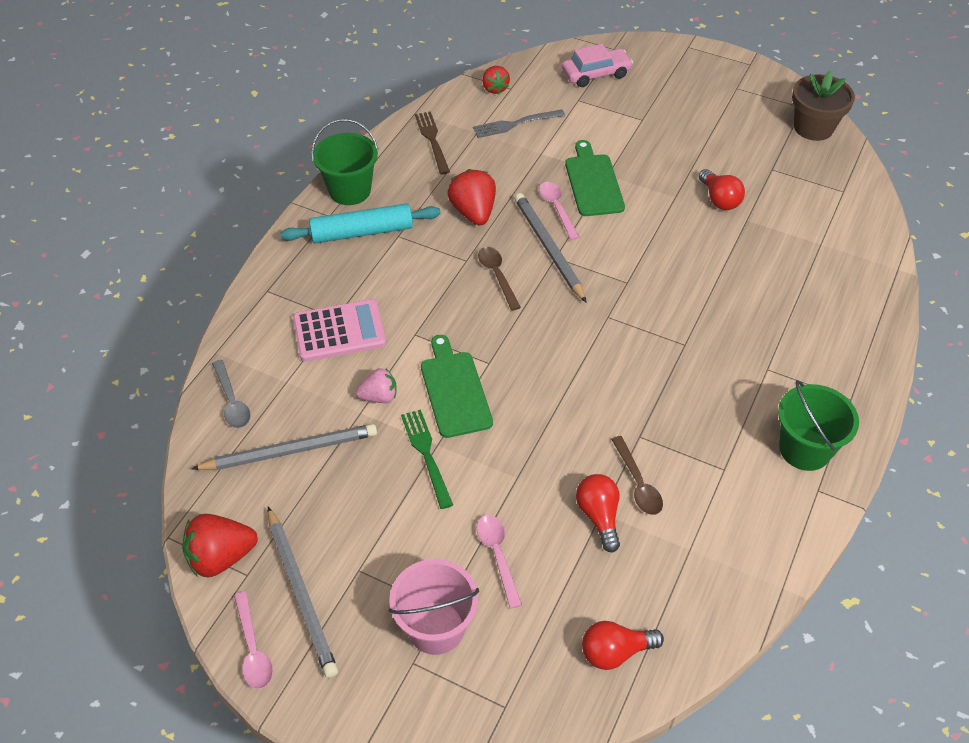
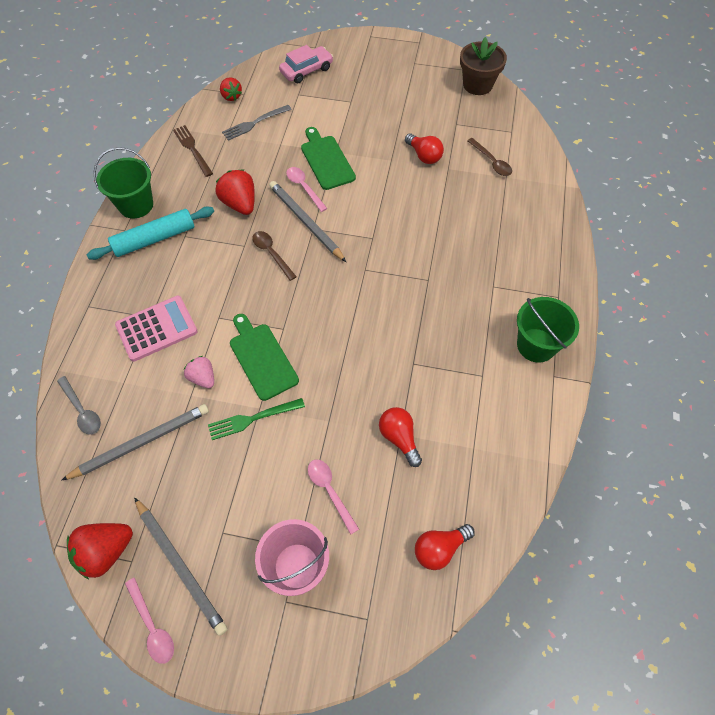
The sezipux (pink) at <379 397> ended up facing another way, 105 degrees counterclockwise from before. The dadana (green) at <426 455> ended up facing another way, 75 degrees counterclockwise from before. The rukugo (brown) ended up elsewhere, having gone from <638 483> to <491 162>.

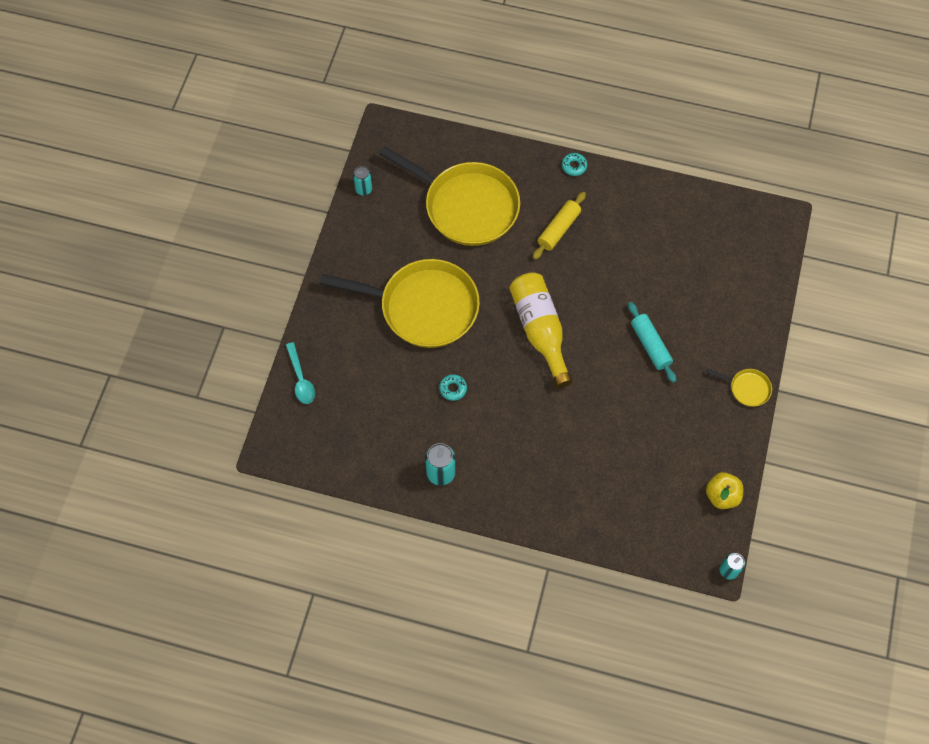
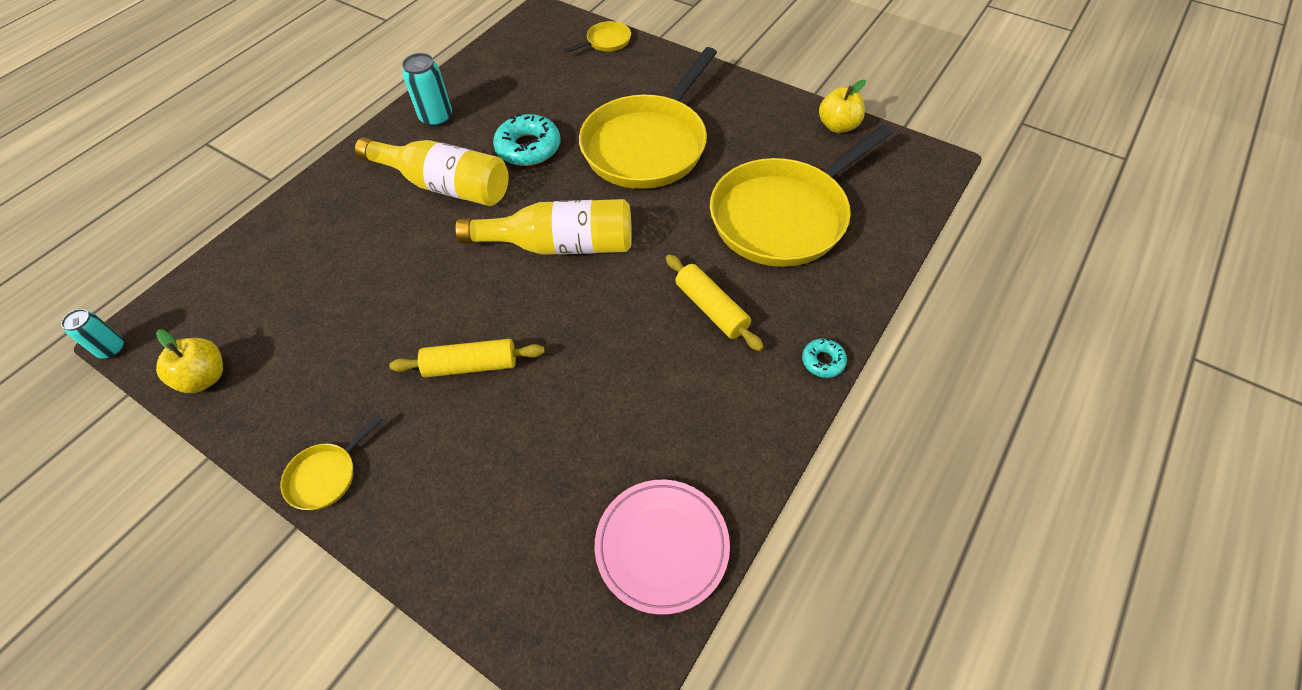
The second view gained the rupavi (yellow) at <445 185>. What was the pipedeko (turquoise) at <650 345> turned into the pipedeko (yellow) at <471 366>. The size of the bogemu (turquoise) at <453 389> changed by a factor of 1.91. Where the rukugo (turquoise) stood at <301 379>, the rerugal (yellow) came to stand at <606 41>. The second view gained the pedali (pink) at <662 546>. Where the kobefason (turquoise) stood at <363 189>, the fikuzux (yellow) came to stand at <838 126>.

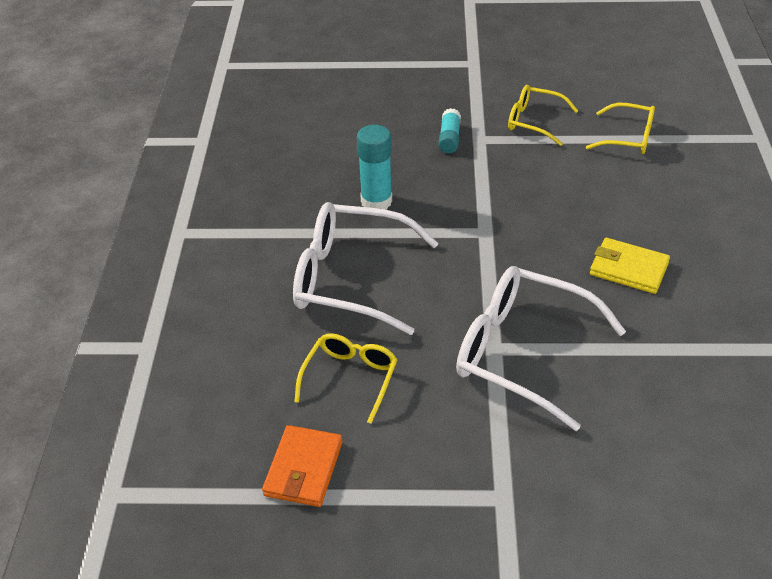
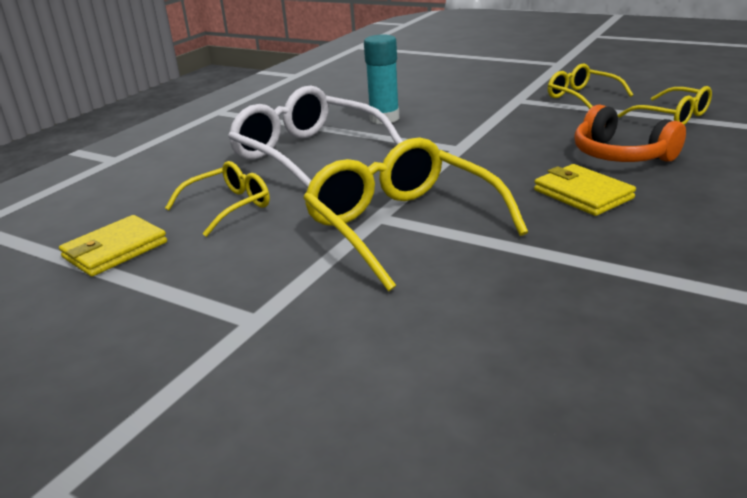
What was the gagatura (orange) at <304 469> turned into the gagatura (yellow) at <115 250>. What was the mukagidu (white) at <522 352> turned into the mukagidu (yellow) at <402 225>. The second view gained the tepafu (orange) at <621 155>. The second view lost the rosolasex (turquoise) at <449 139>.

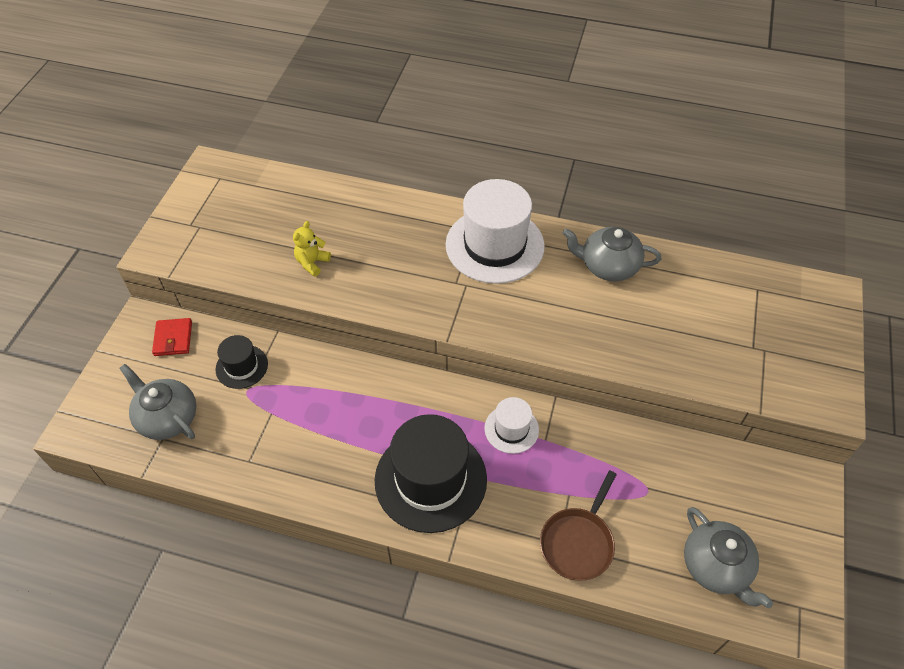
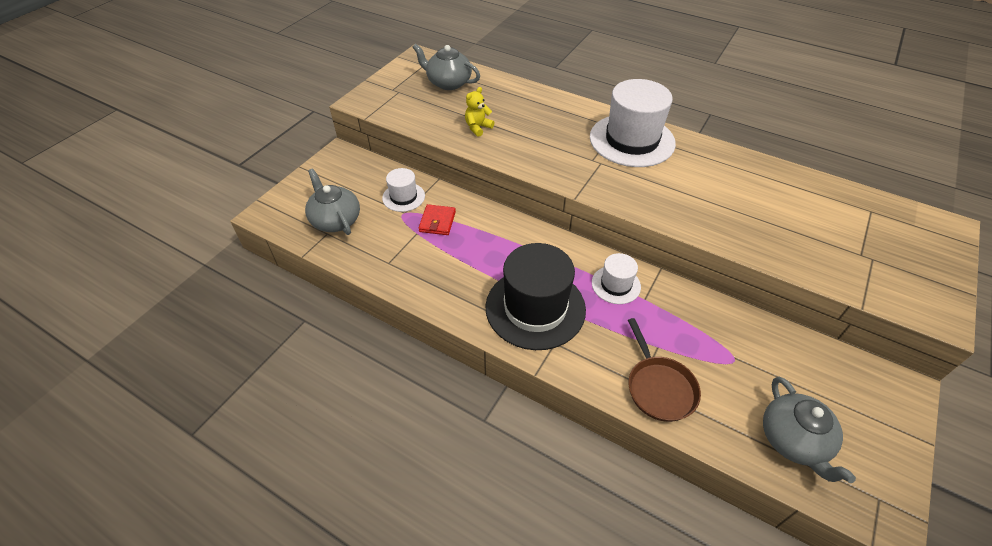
What was the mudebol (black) at <242 366> turned into the mudebol (white) at <403 197>. The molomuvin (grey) ended up elsewhere, having gone from <608 266> to <448 83>. The gagatura (red) ended up elsewhere, having gone from <173 339> to <437 221>. The rerugal (brown) at <578 542> ended up facing another way, 60 degrees counterclockwise from before.

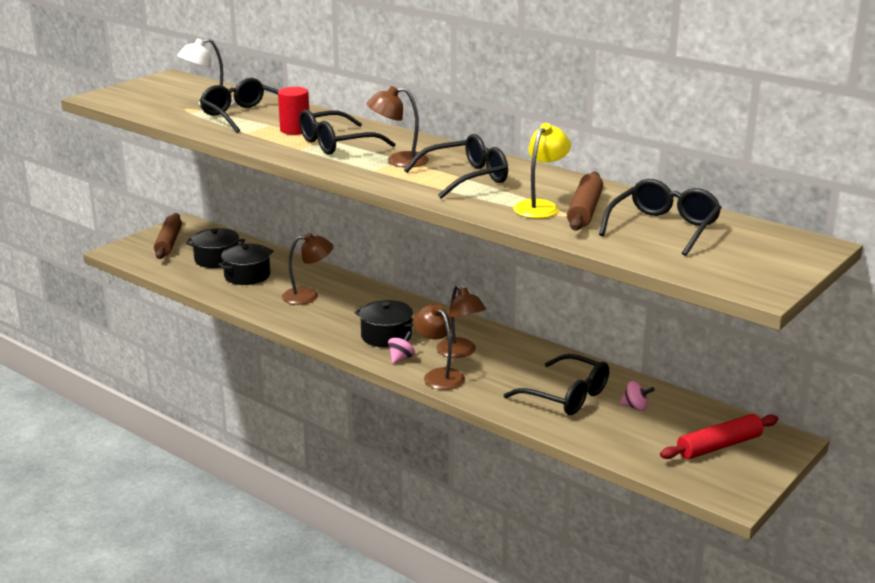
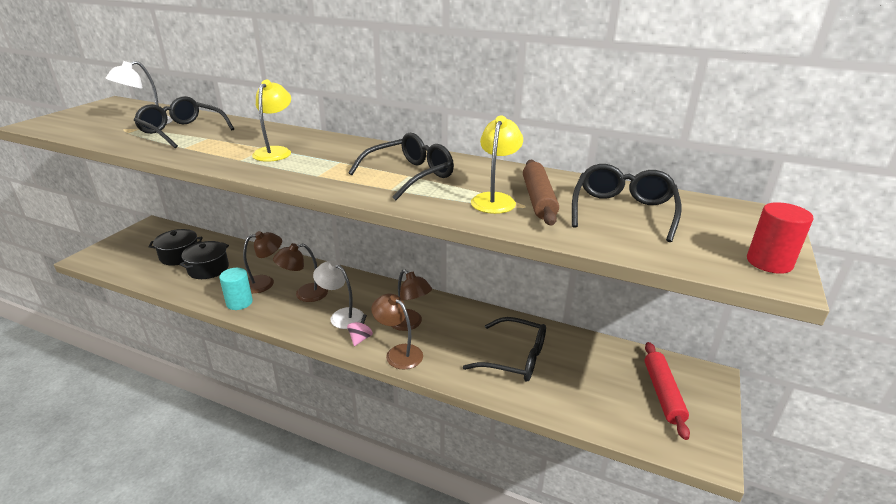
The second view gained the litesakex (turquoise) at <239 302>. Where the mukagidu (black) stood at <337 144>, the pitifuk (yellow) came to stand at <275 151>. The pitifuk (brown) ended up elsewhere, having gone from <398 161> to <304 294>. Where the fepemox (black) stood at <386 336>, the pitifuk (white) came to stand at <341 316>. The pipedeko (red) at <719 446> ended up facing another way, 45 degrees counterclockwise from before. The litesakex (red) ended up elsewhere, having gone from <295 130> to <769 262>. The second view lost the pipedeko (brown) at <169 243>. The second view lost the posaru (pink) at <635 407>.

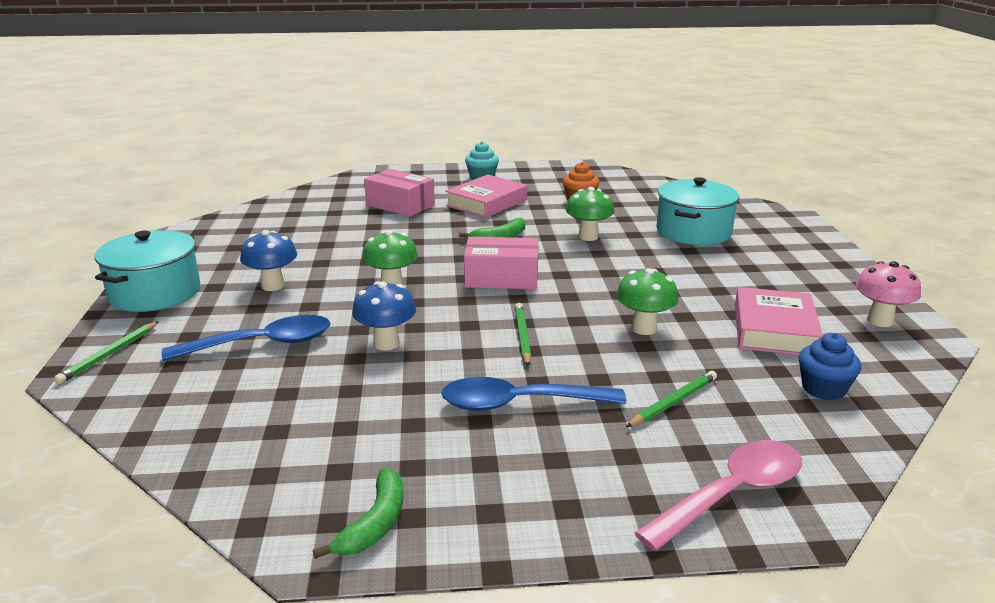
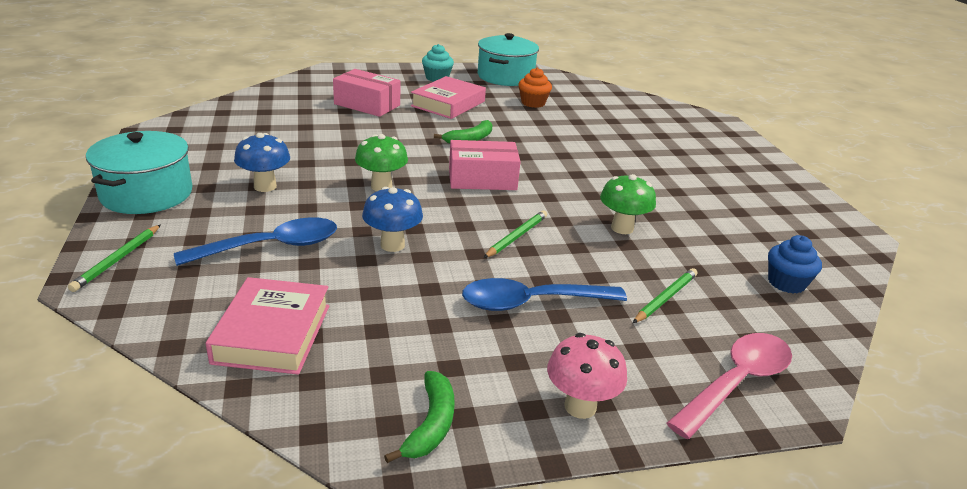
The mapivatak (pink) ended up elsewhere, having gone from <774 330> to <272 333>. The fepemox (turquoise) ended up elsewhere, having gone from <693 232> to <505 76>. The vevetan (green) at <522 336> ended up facing another way, 45 degrees clockwise from before. The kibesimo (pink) ended up elsewhere, having gone from <880 321> to <580 406>. The second view lost the kibesimo (green) at <588 237>.

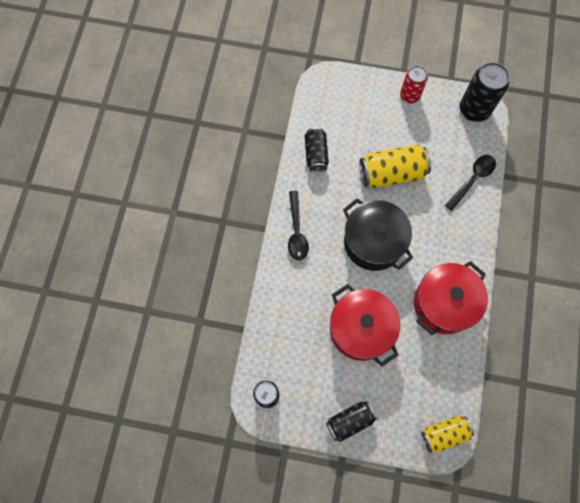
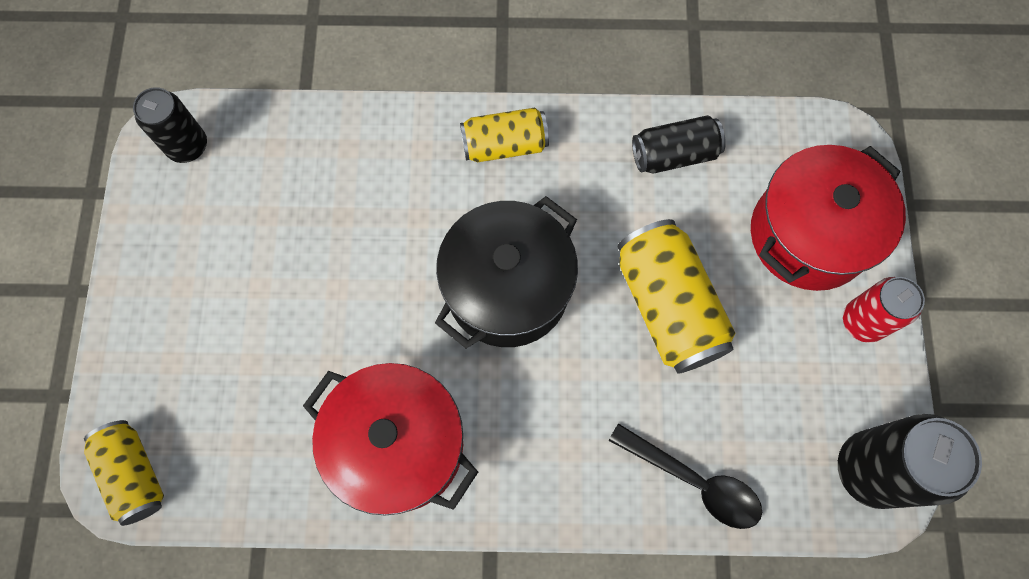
Where the rukugo (black) stood at <296 231>, the kobefason (yellow) came to stand at <504 145>. The fepemox (red) ended up elsewhere, having gone from <360 329> to <808 235>. The second view lost the kobefason (black) at <350 421>.

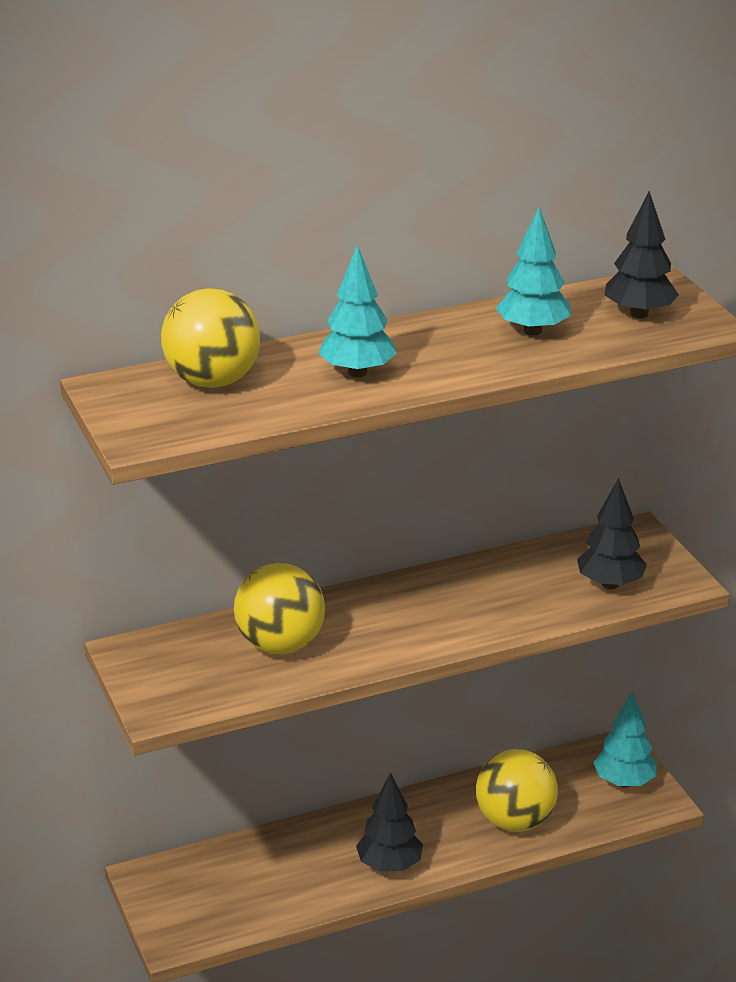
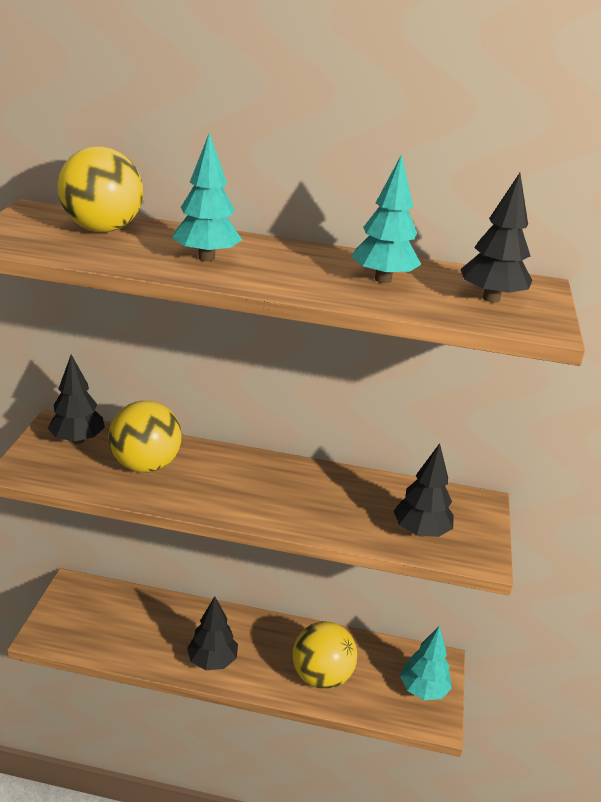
The second view gained the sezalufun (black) at <77 440>.

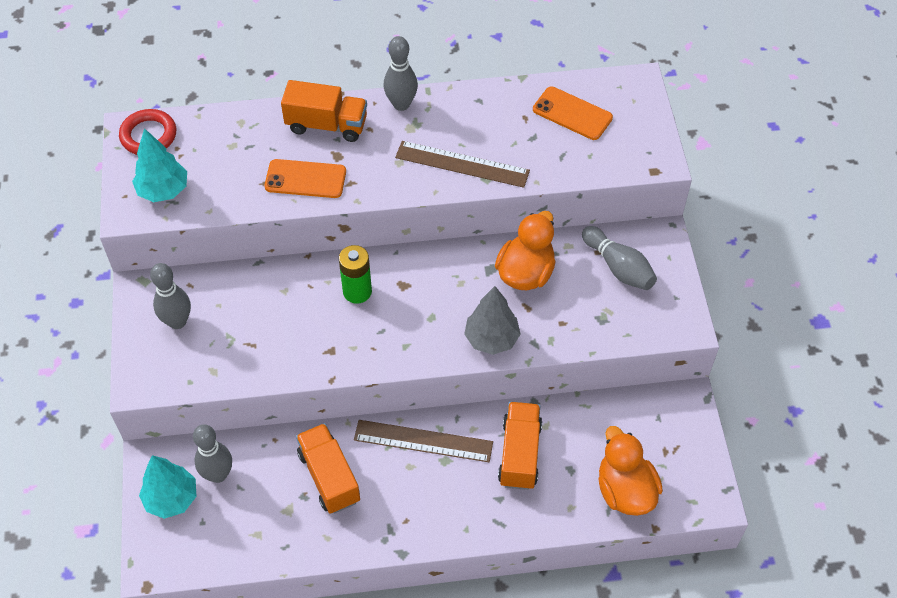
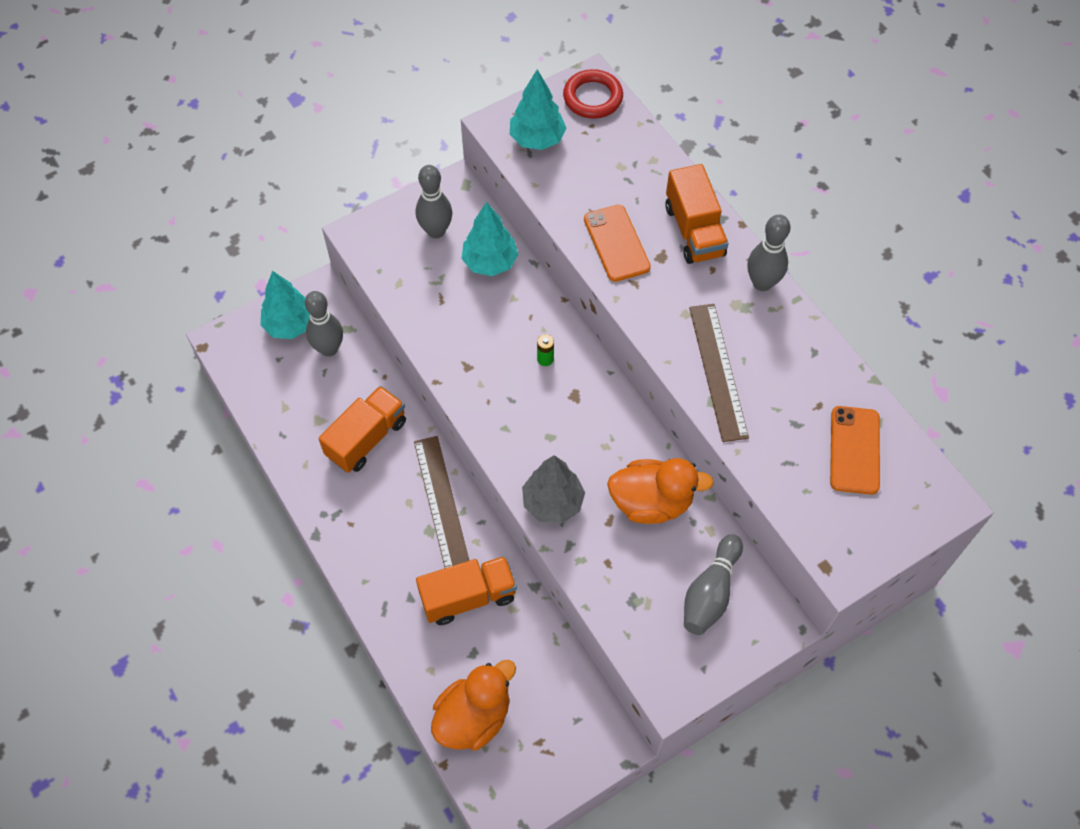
The second view gained the sezalufun (turquoise) at <490 262>. The size of the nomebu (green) at <357 291> changed by a factor of 0.53.

